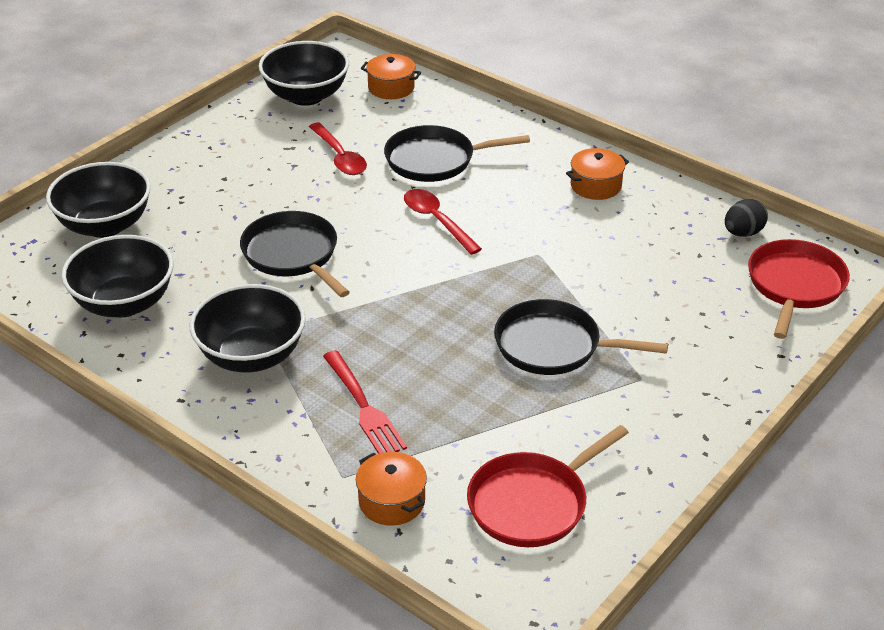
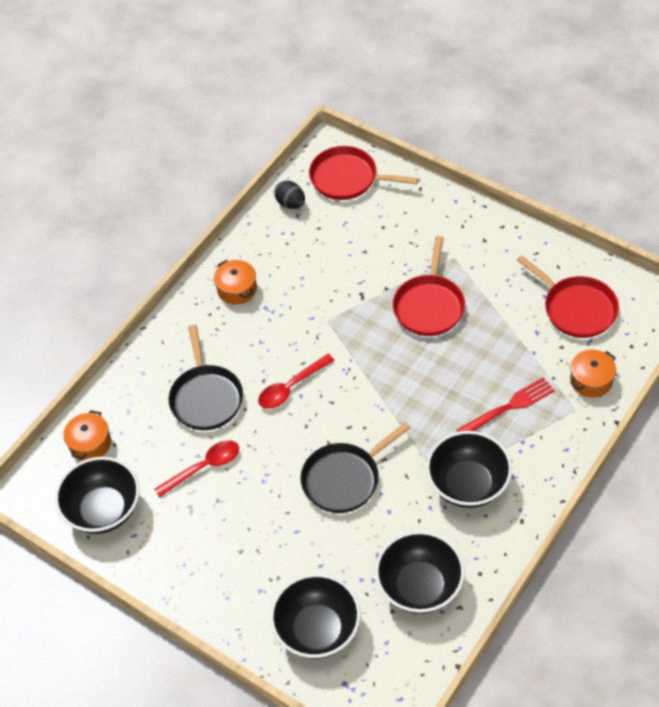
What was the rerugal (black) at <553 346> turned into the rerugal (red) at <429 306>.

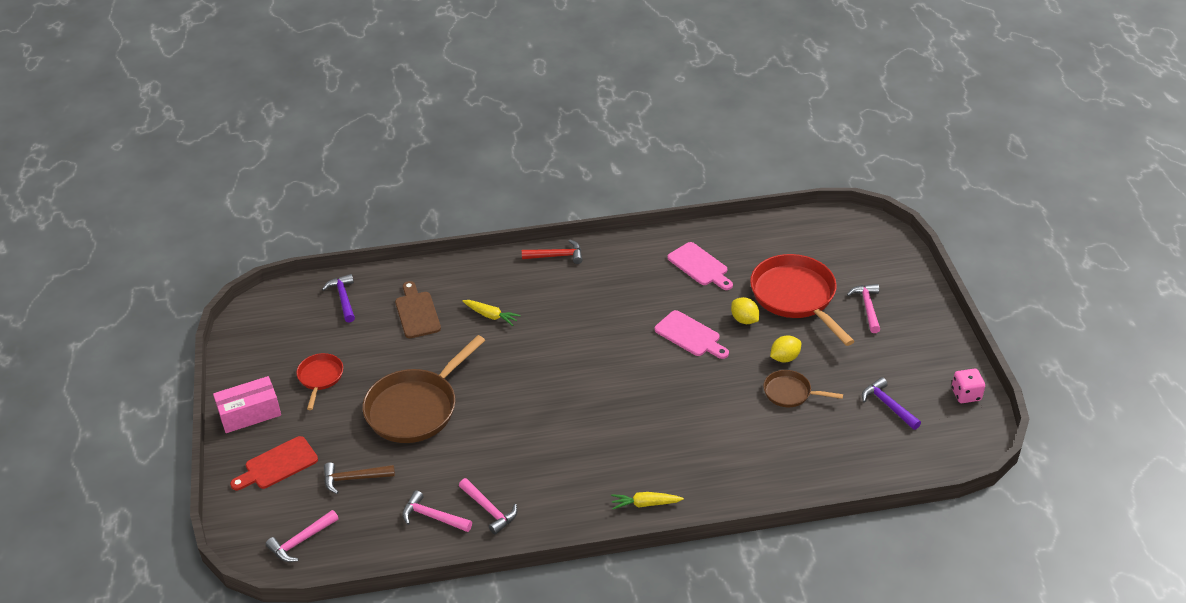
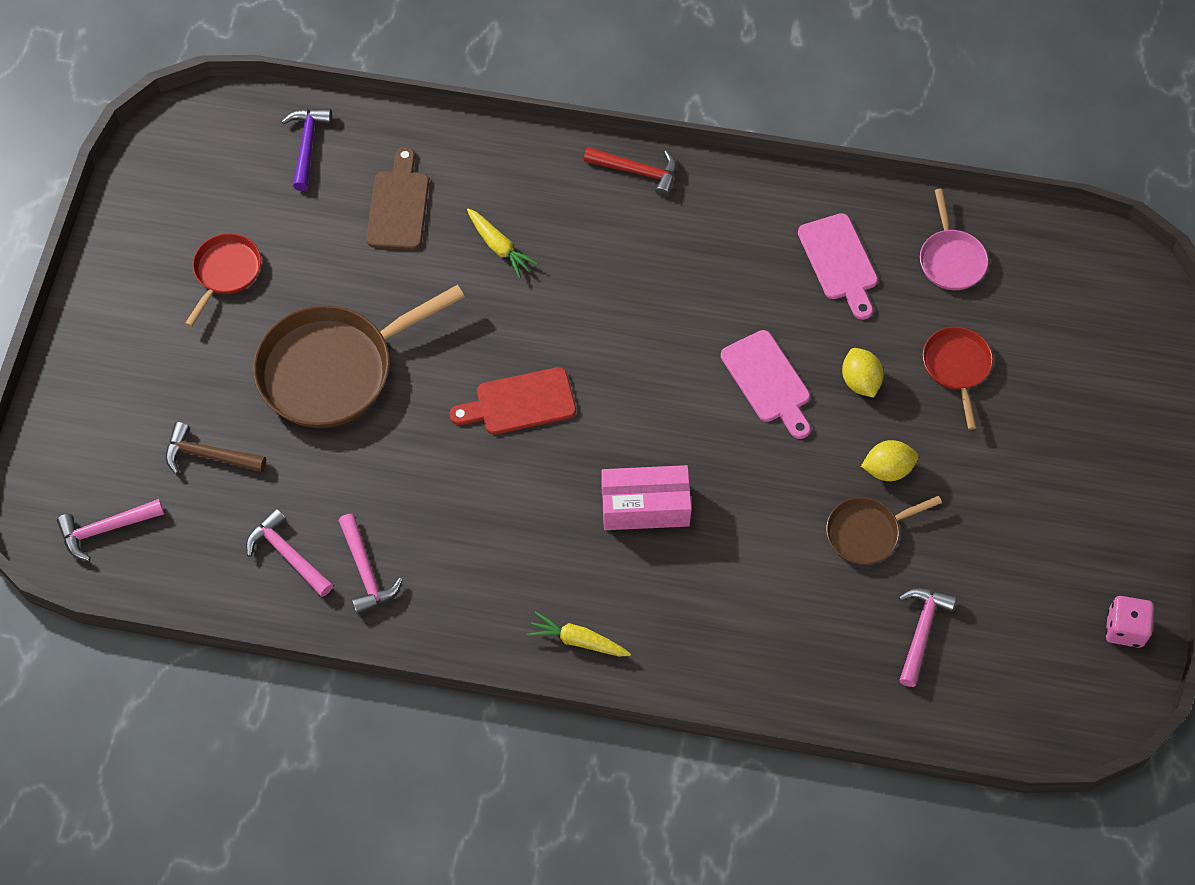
The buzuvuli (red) ended up elsewhere, having gone from <278 465> to <520 403>. The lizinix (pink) ended up elsewhere, having gone from <250 413> to <645 506>. The rerugal (brown) at <790 393> ended up facing another way, 60 degrees counterclockwise from before. The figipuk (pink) ended up elsewhere, having gone from <867 307> to <921 631>. The second view gained the rerugal (pink) at <951 259>. The size of the rerugal (red) at <796 297> changed by a factor of 0.52. The second view lost the figipuk (purple) at <888 405>.

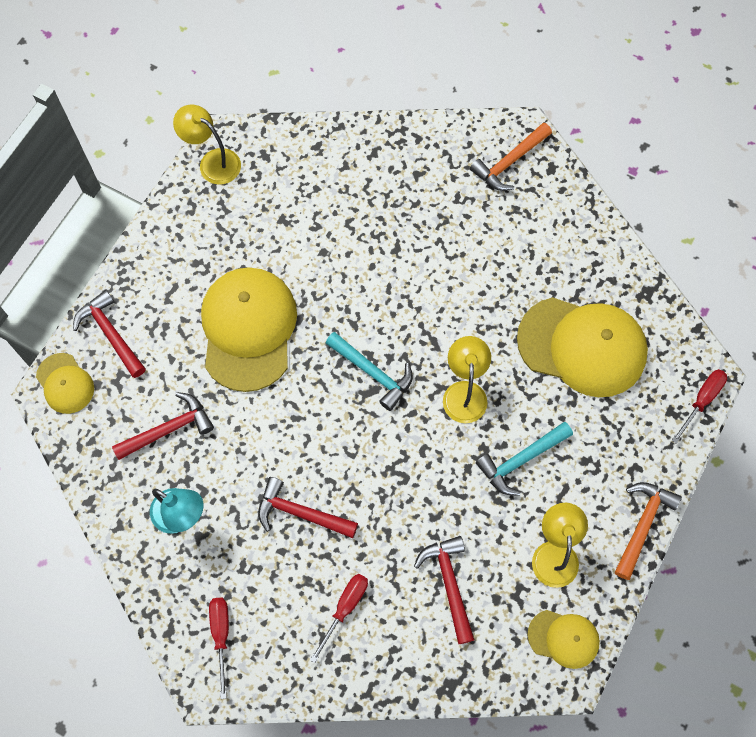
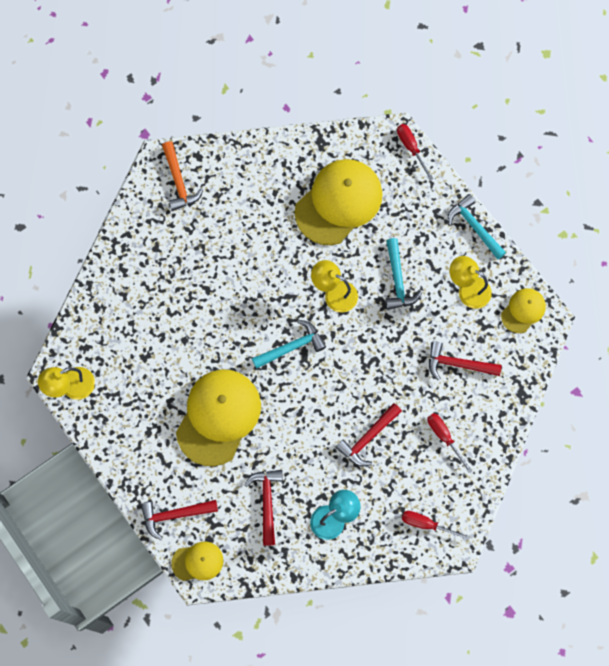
The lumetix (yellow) at <248 329> ended up facing another way, 90 degrees clockwise from before. What was the figipuk (orange) at <642 524> turned into the figipuk (turquoise) at <474 227>.

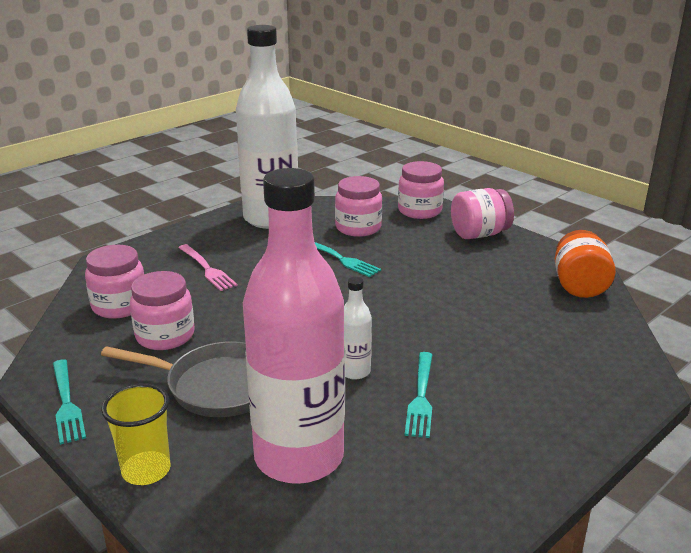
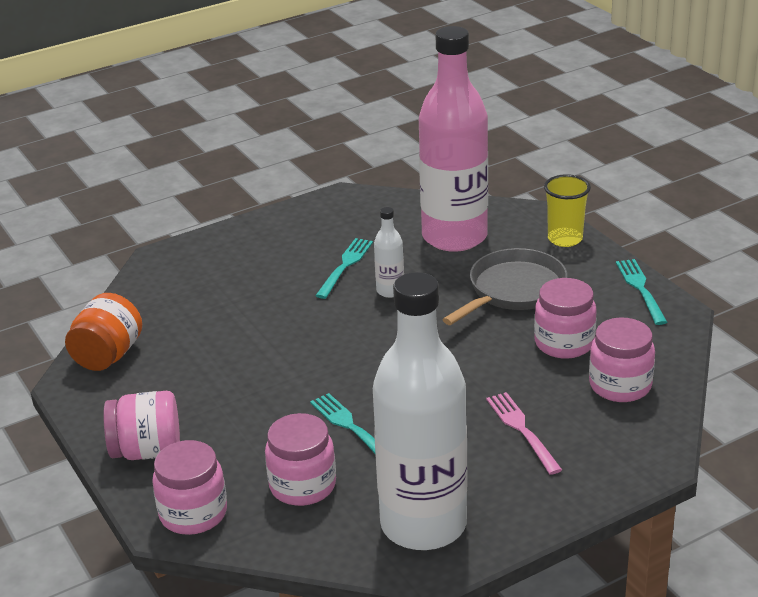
The rerugal (grey) at <216 386> ended up facing another way, 105 degrees clockwise from before.

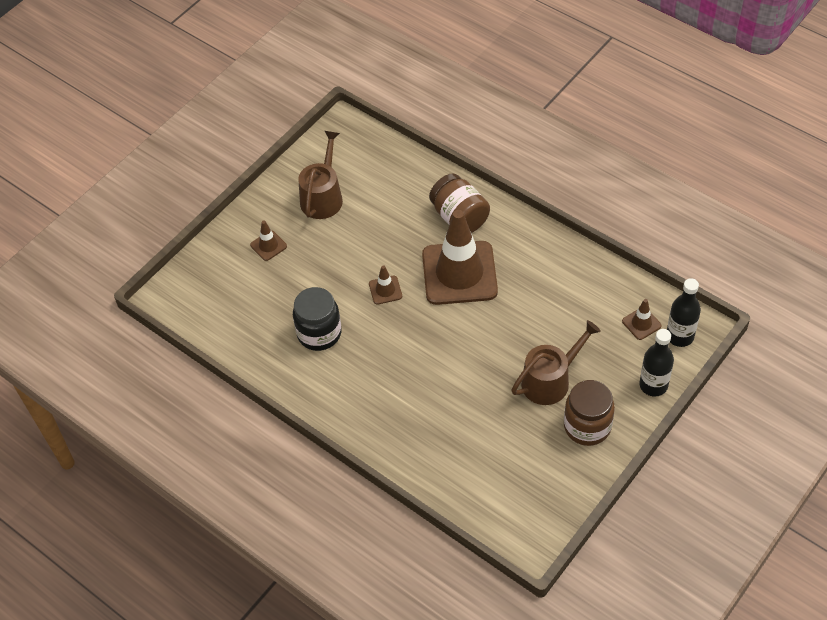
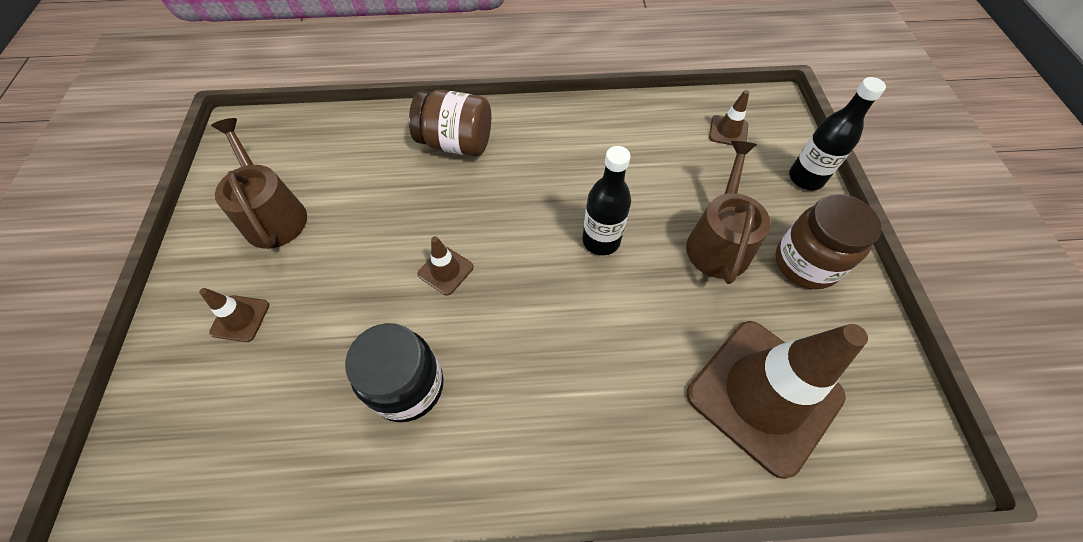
The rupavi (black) ended up elsewhere, having gone from <680 336> to <601 241>. The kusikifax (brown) ended up elsewhere, having gone from <459 273> to <763 395>.

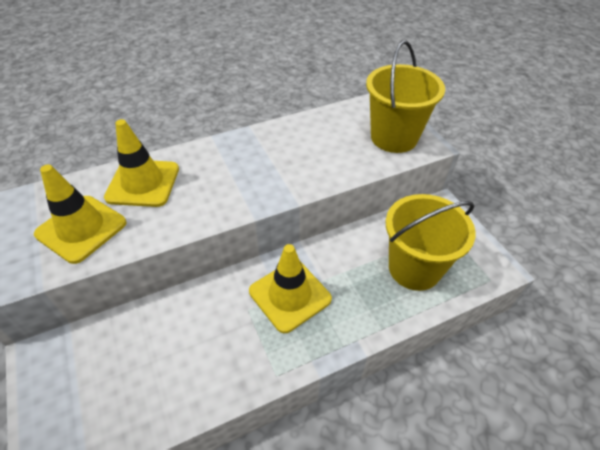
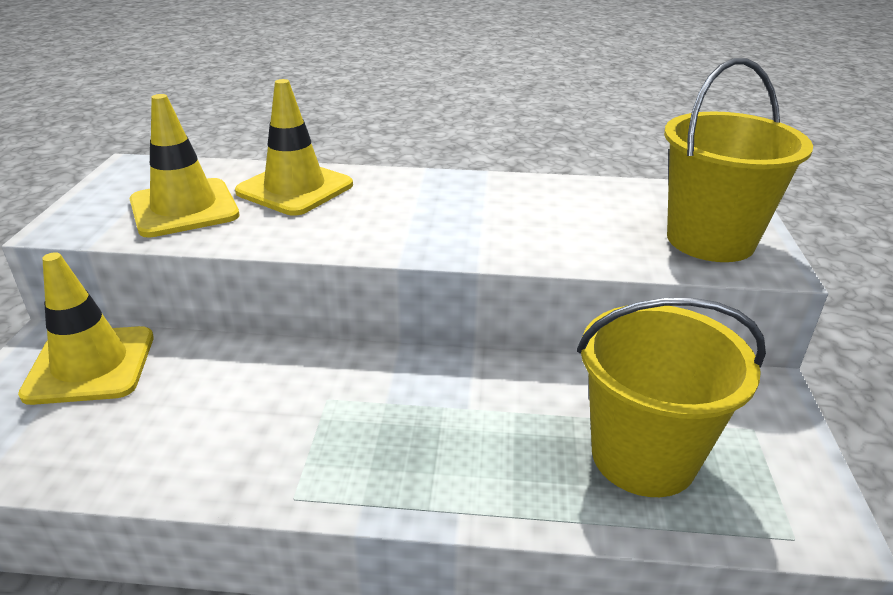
The kusikifax (yellow) ended up elsewhere, having gone from <290 295> to <90 365>.

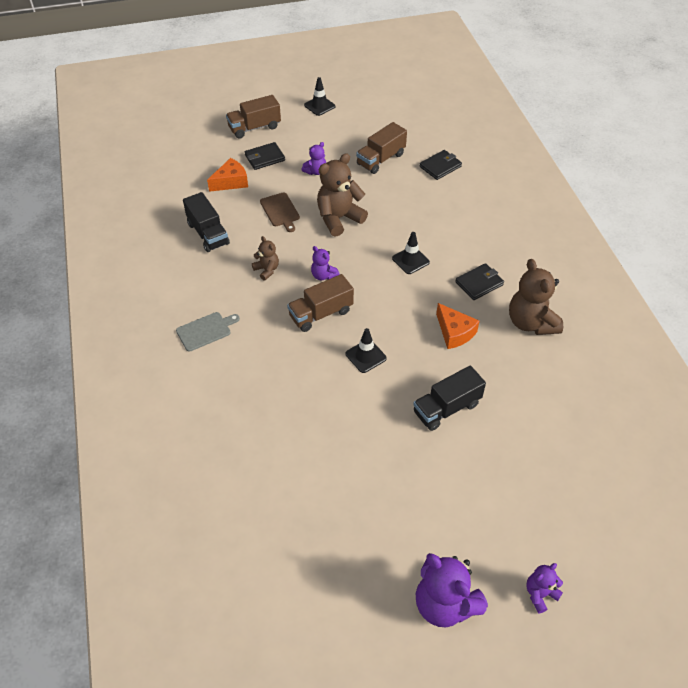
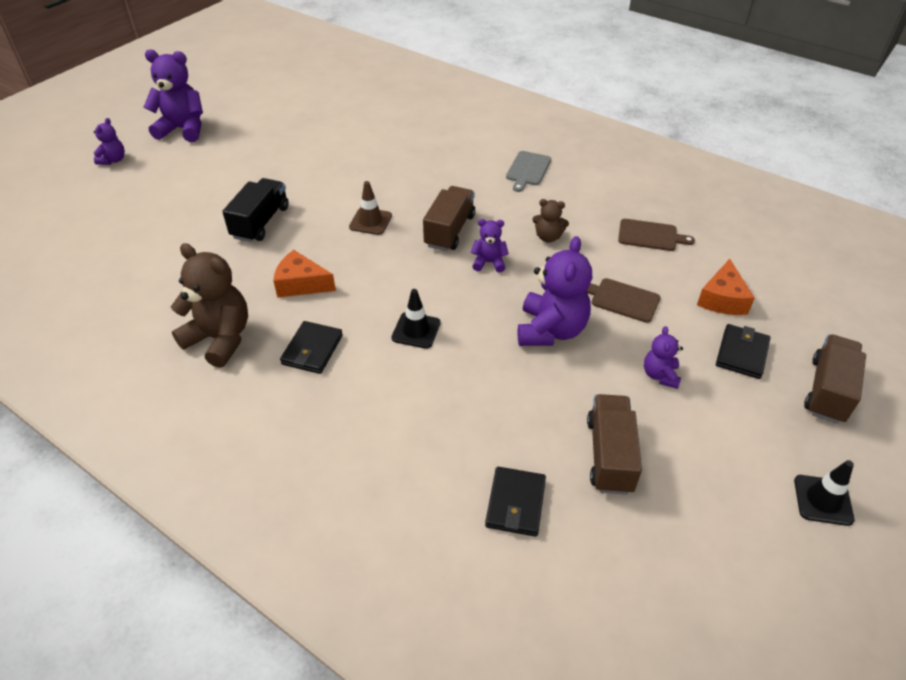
What was the kusikifax (black) at <365 356> turned into the kusikifax (brown) at <370 221>. What was the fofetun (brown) at <339 218> turned into the fofetun (purple) at <551 330>. Where the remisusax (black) stood at <208 234>, the buzuvuli (brown) came to stand at <650 236>.

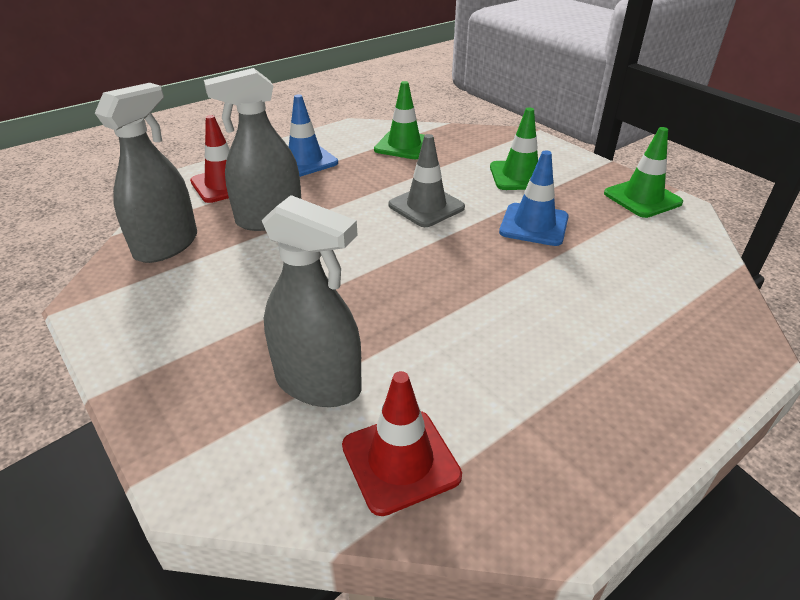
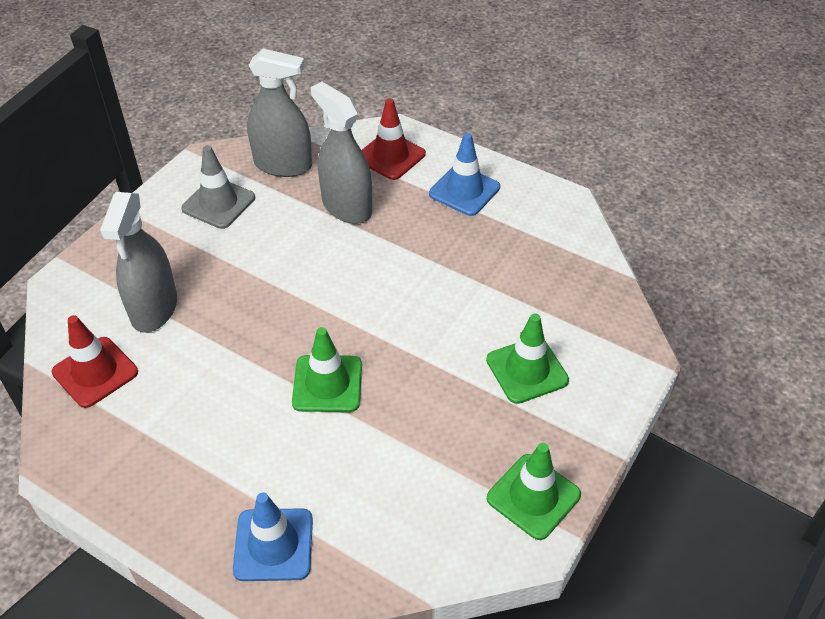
The kusikifax (grey) ended up elsewhere, having gone from <426 206> to <218 203>. The kusikifax (blue) ended up elsewhere, having gone from <534 225> to <273 545>. The kusikifax (green) ended up elsewhere, having gone from <404 145> to <327 384>.

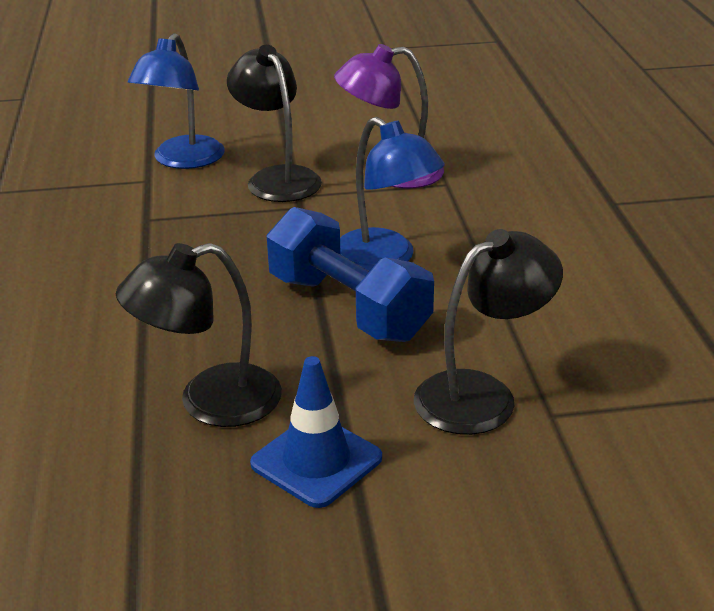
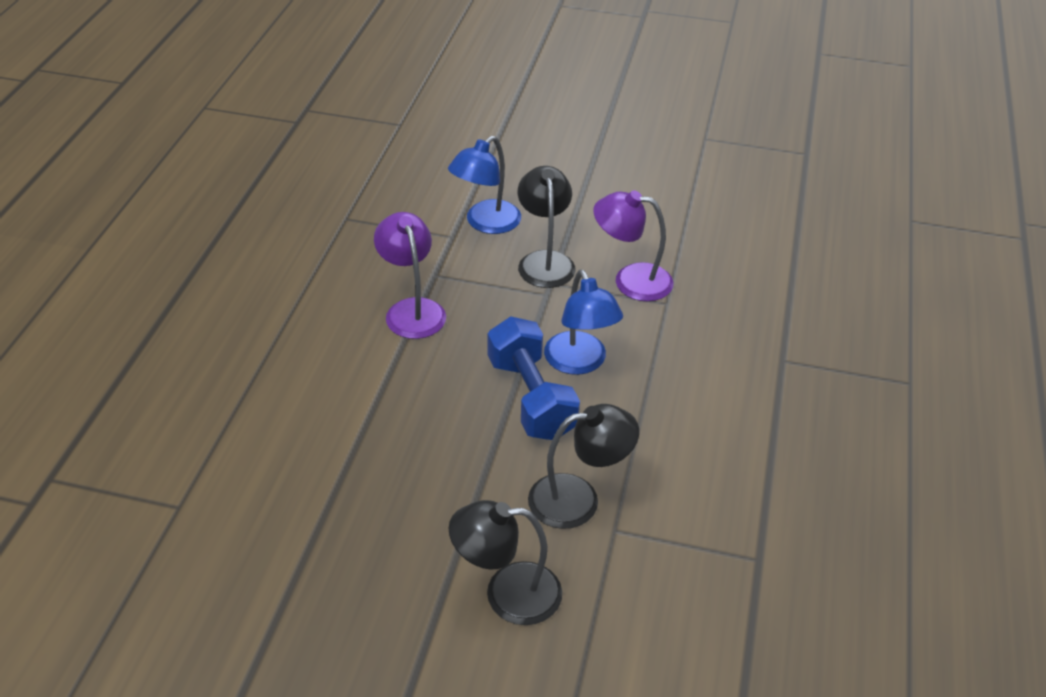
The second view gained the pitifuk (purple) at <412 310>. The pitifuk (black) ended up elsewhere, having gone from <210 402> to <507 594>. The second view lost the kusikifax (blue) at <316 461>.

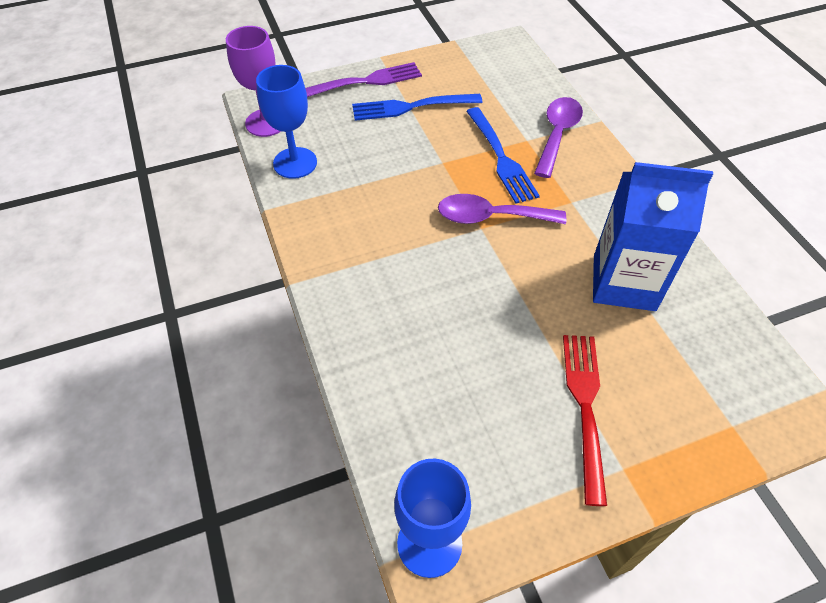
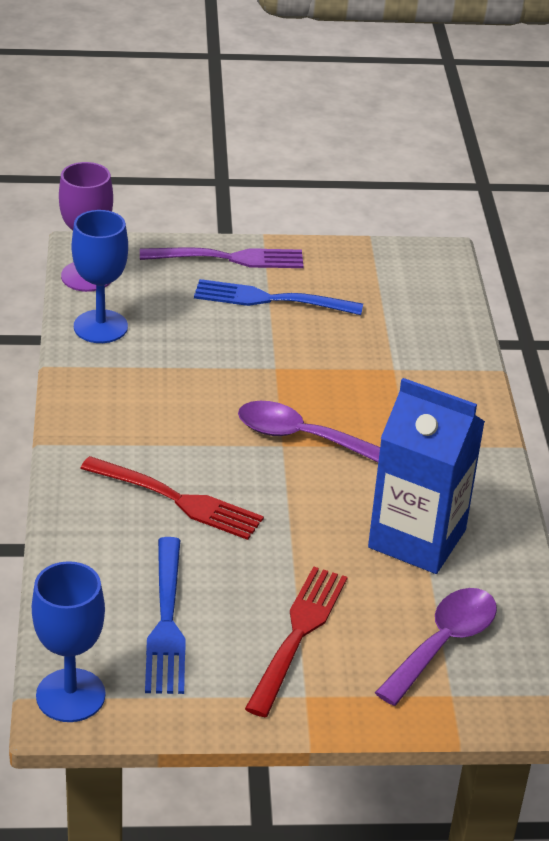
The second view gained the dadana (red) at <177 500>. The dadana (blue) ended up elsewhere, having gone from <501 158> to <166 621>. The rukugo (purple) ended up elsewhere, having gone from <557 134> to <443 643>.

